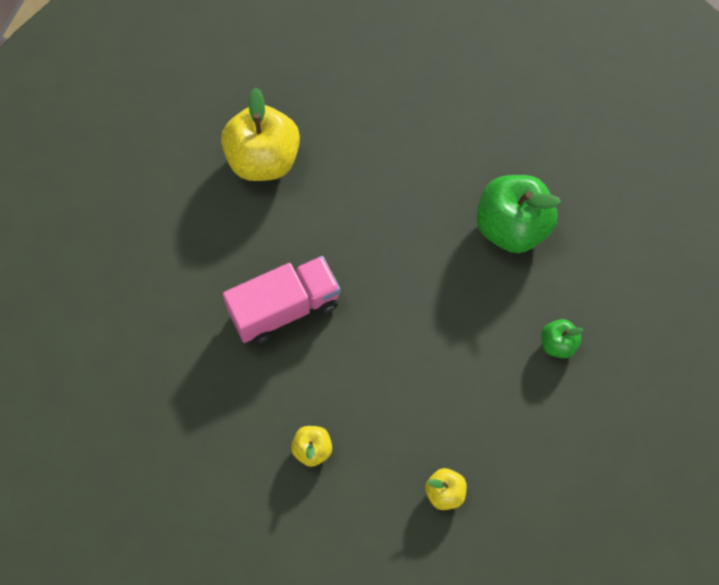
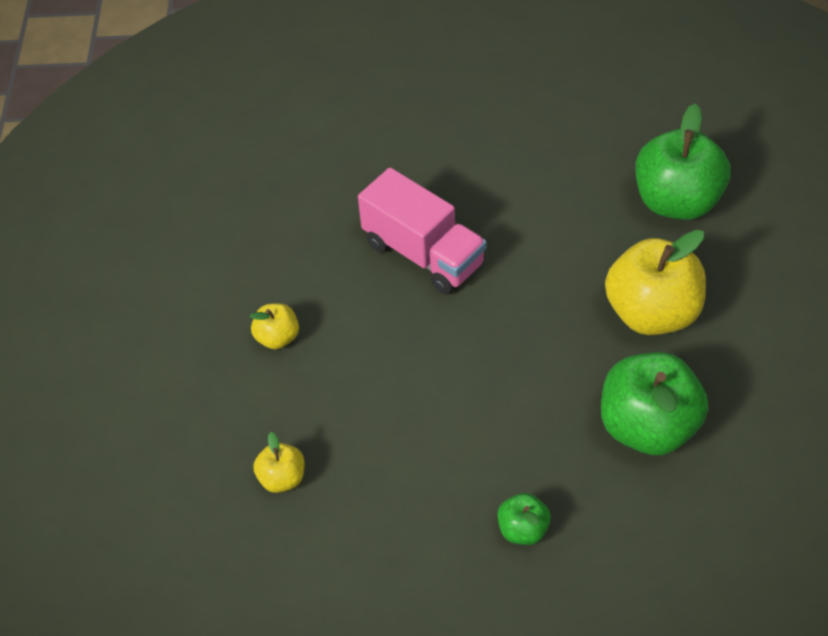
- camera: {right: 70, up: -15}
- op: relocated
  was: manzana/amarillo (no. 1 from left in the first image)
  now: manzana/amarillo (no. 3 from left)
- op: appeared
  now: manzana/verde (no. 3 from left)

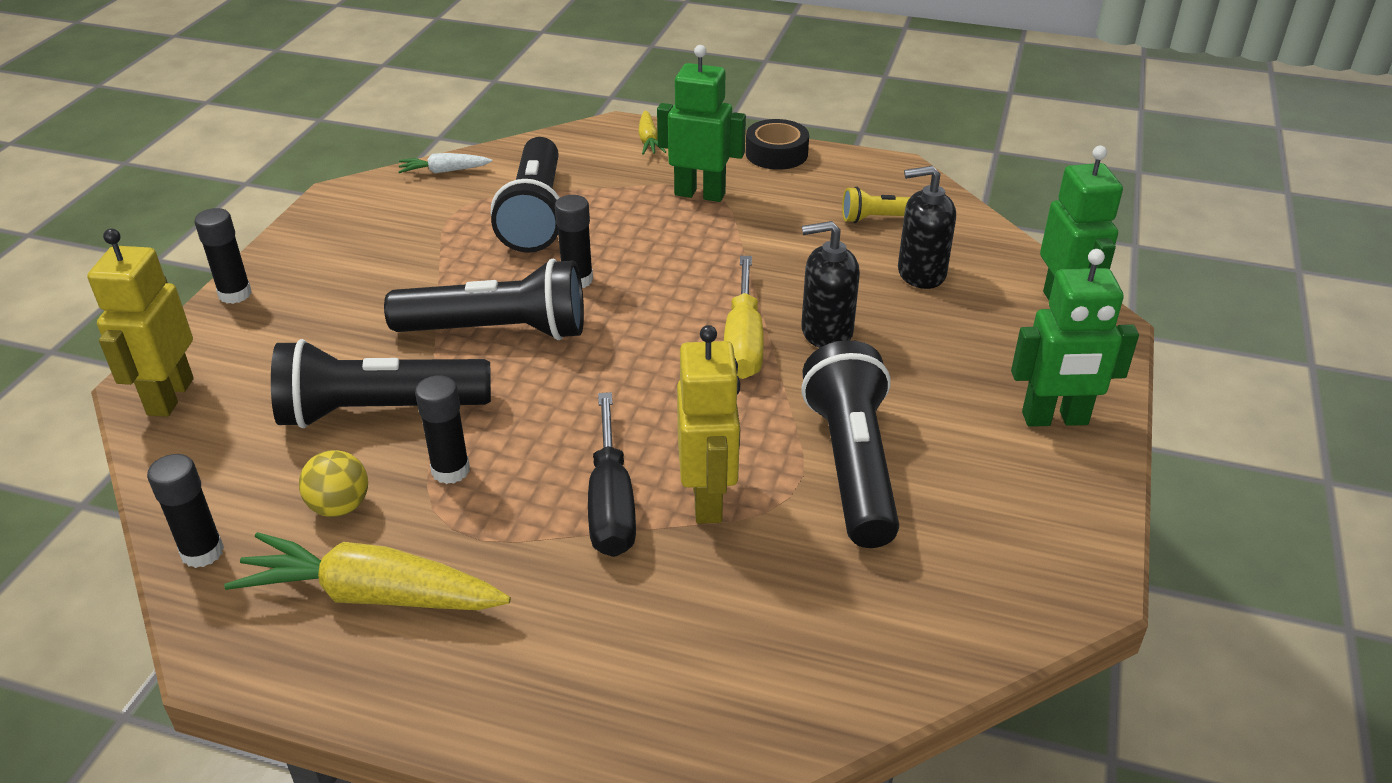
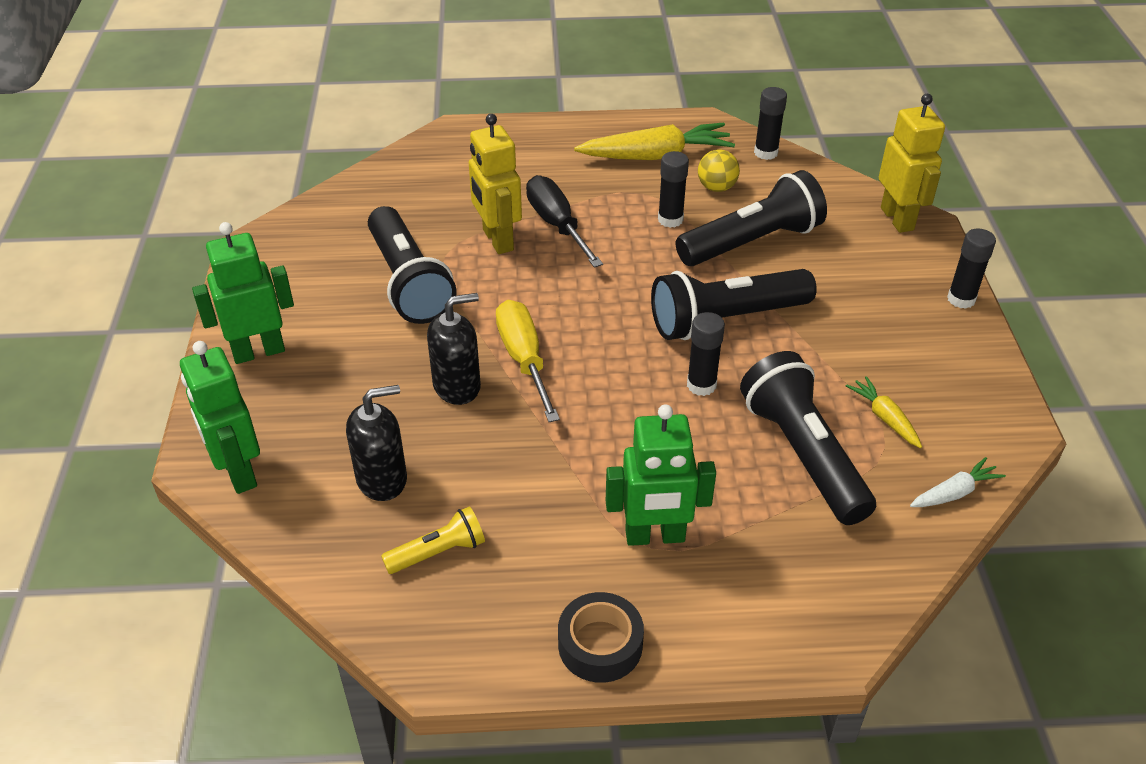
- camera: {right: 160, up: 5}
- op: relocated
  was: zanahoria/amarillo (no. 2 from left)

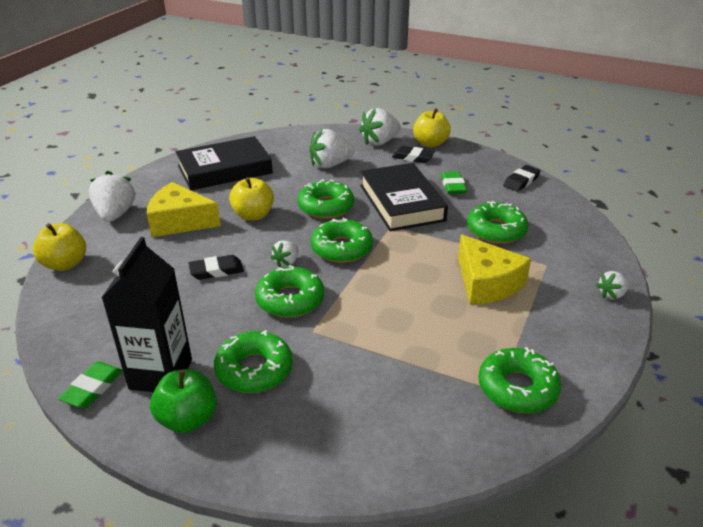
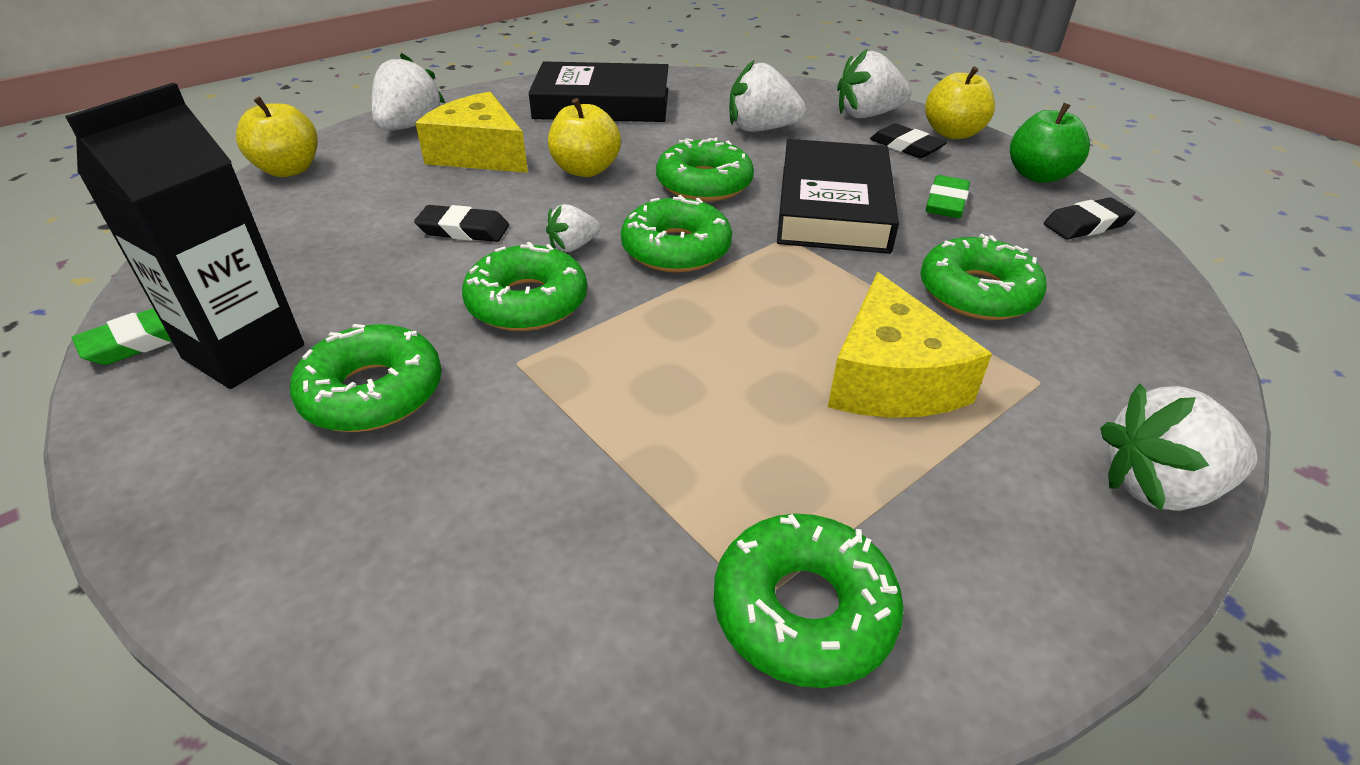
- camera: {right: 25, up: 5}
- op: relocated
  was: manzana/verde
- op: size
  was: fresa/blanco (no. 5 from left)
  ratio: 1.8

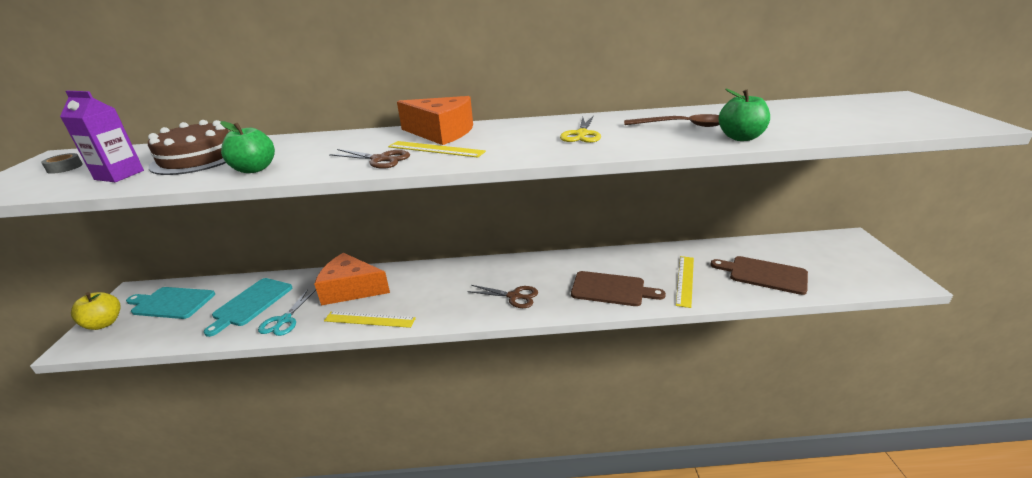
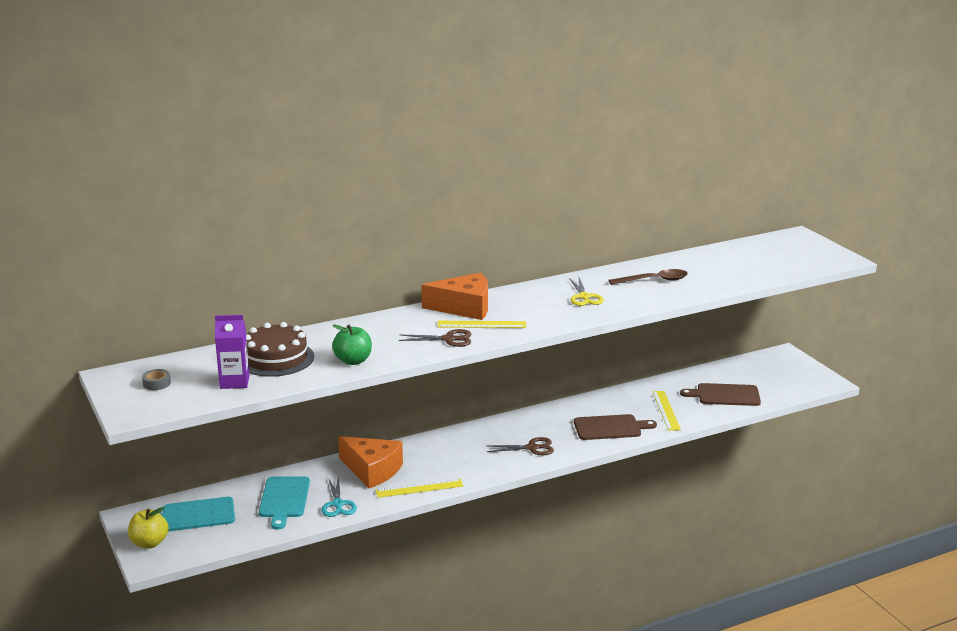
- camera: {right: -25, up: -5}
- op: spun
  was: queso/naranja (no. 1 from left)
  clockwise: -135
- op: missing
  was: manzana/verde (no. 2 from left)

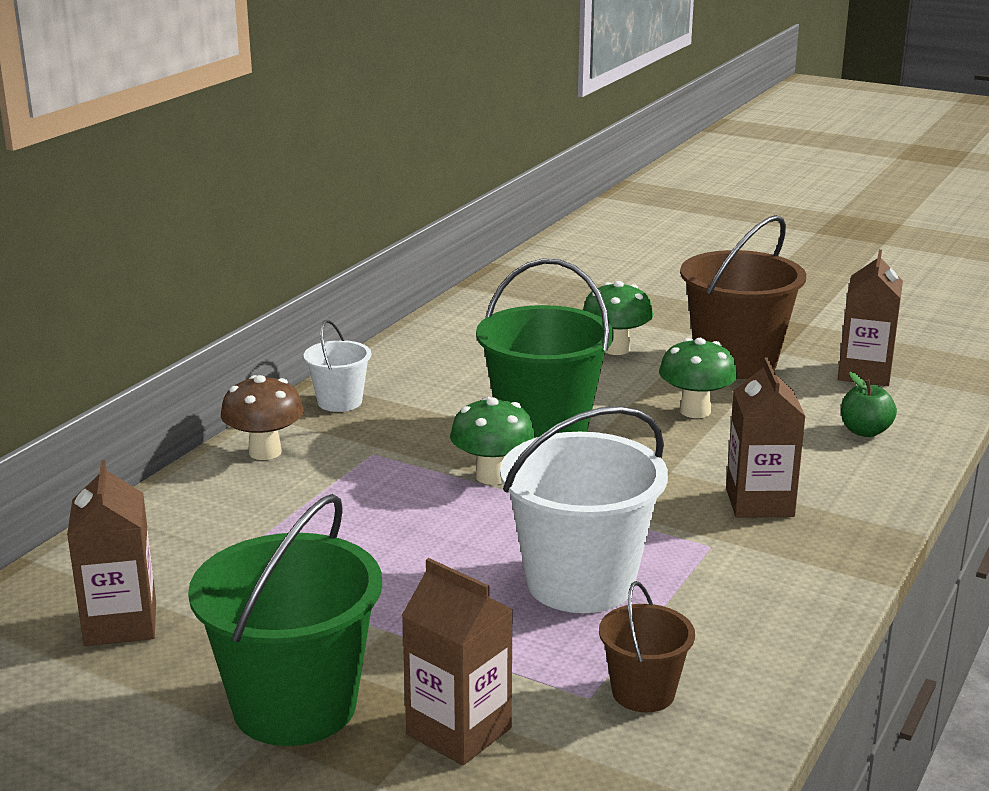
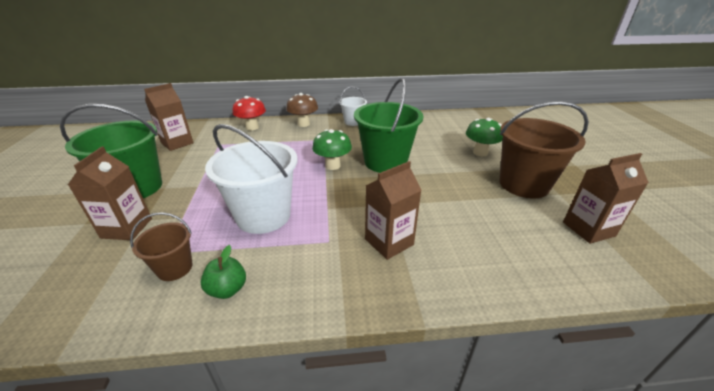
- camera: {right: 55, up: 10}
- op: missing
  was: seta/verde (no. 3 from left)
- op: relocated
  was: manzana/verde
- op: appeared
  now: seta/rojo

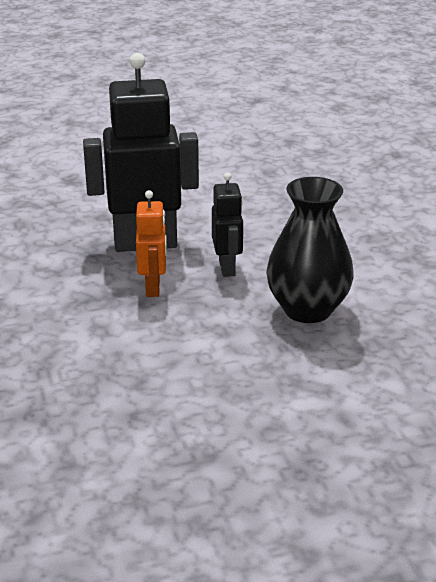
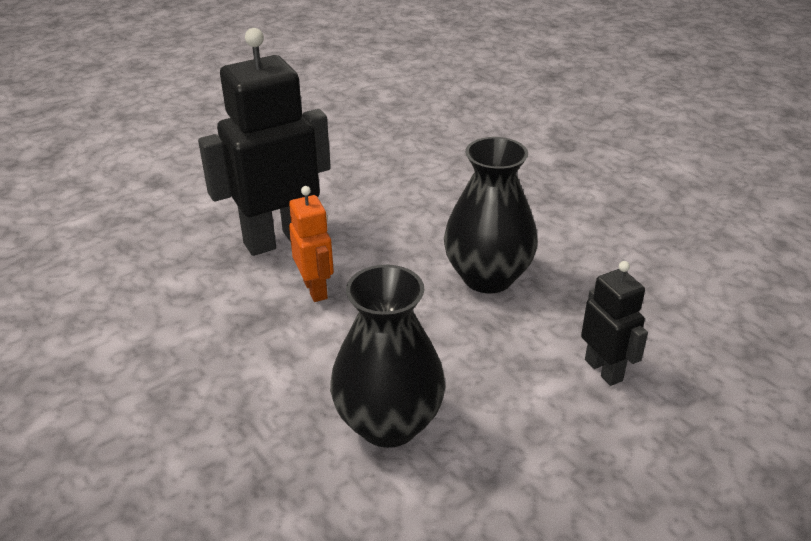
- camera: {right: -20, up: 5}
- op: relocated
  was: robot/negro (no. 2 from left)
- op: appeared
  now: florero/negro (no. 1 from left)

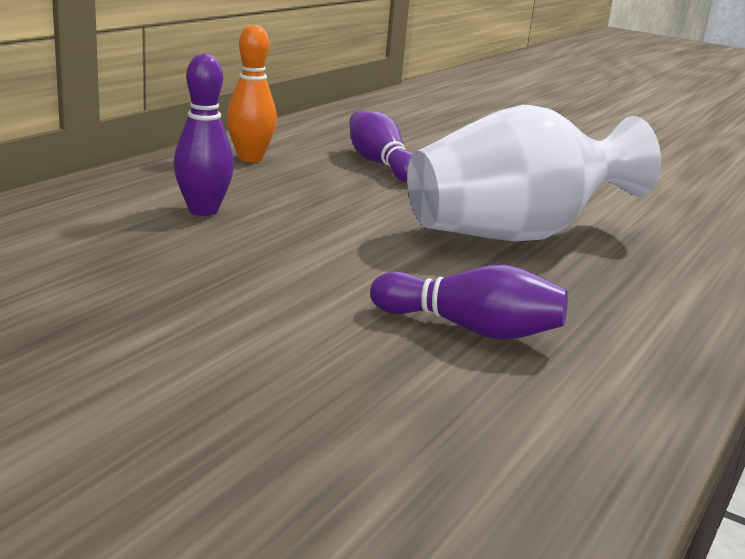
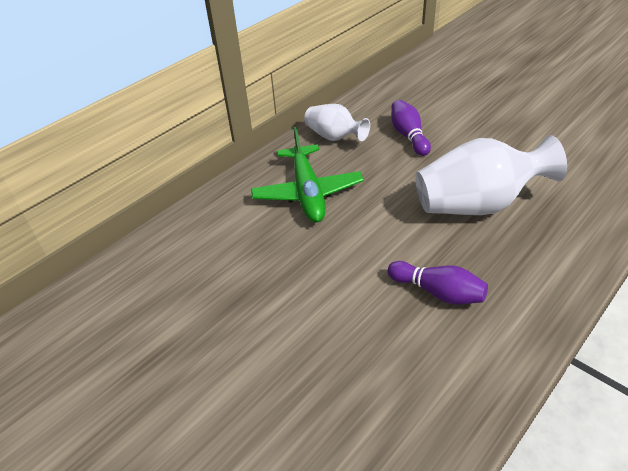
- camera: {right: 15, up: 20}
- op: exchanged
  was: bolo/morado (no. 1 from left)
  now: avión/verde
- op: exchanged
  was: bolo/naranja
  now: florero/blanco (no. 1 from left)

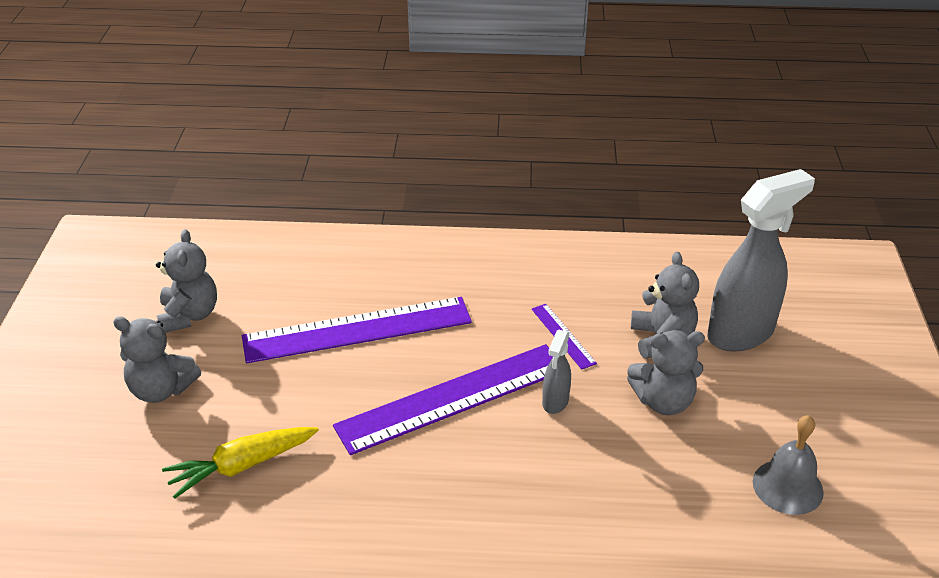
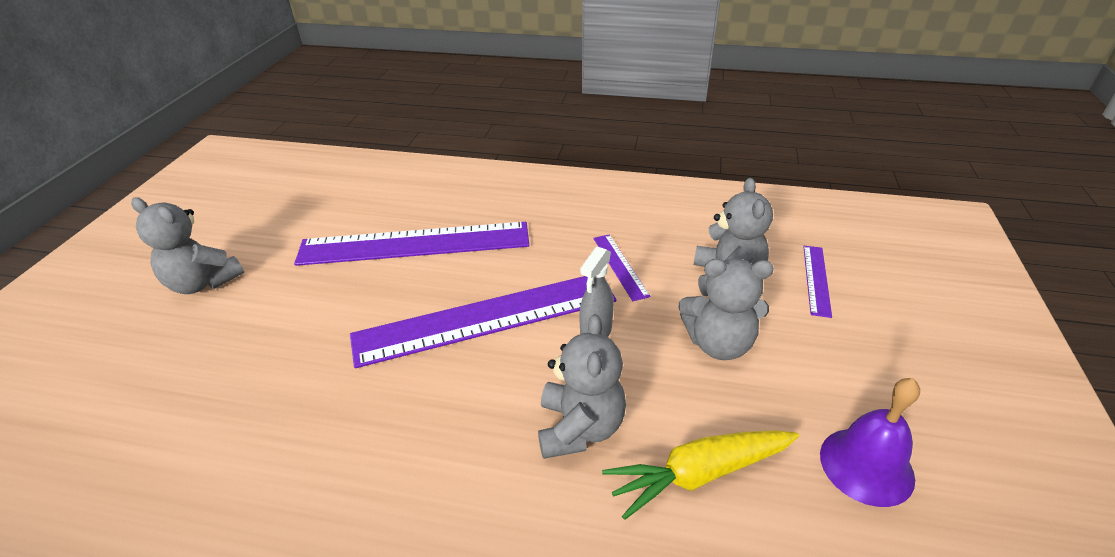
- camera: {right: 10, up: 0}
- op: relocated
  was: osito/gris (no. 2 from left)
- op: relocated
  was: zanahoria/amarillo
- op: exchanged
  was: pulverizador/gris (no. 2 from left)
  now: regla/morado (no. 4 from left)
- op: colour
  was: campana/gris
  now: campana/morado

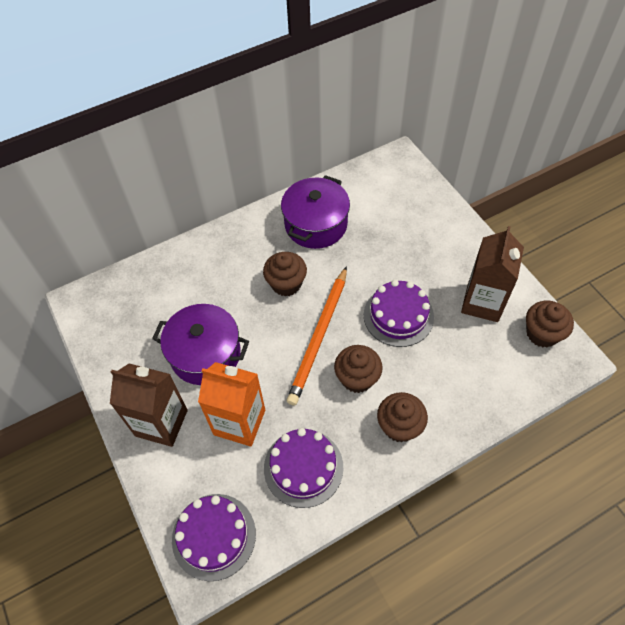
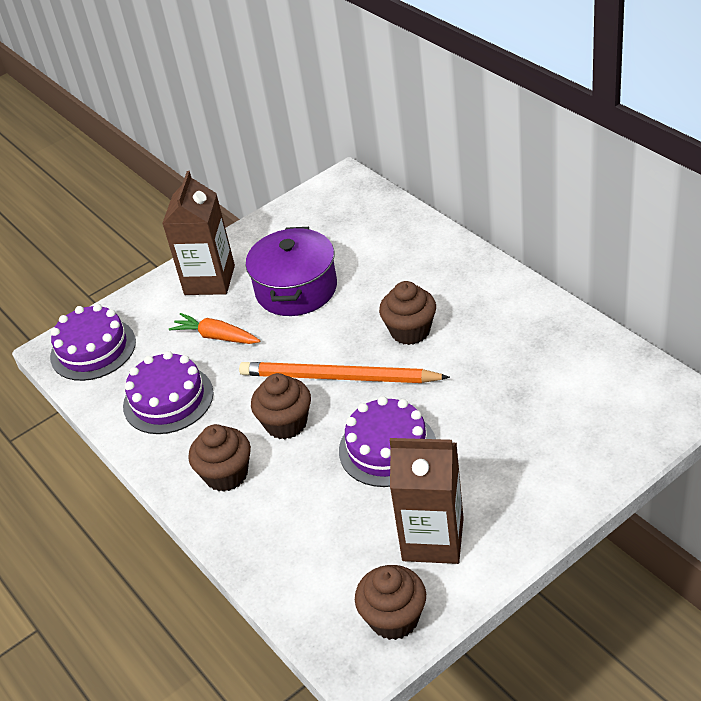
- camera: {right: 85, up: -15}
- op: exchanged
  was: cartón de leche/naranja
  now: zanahoria/naranja
- op: missing
  was: olla/morado (no. 2 from left)

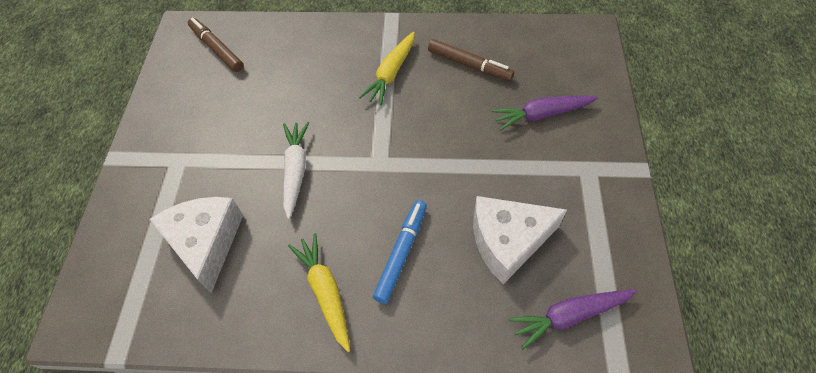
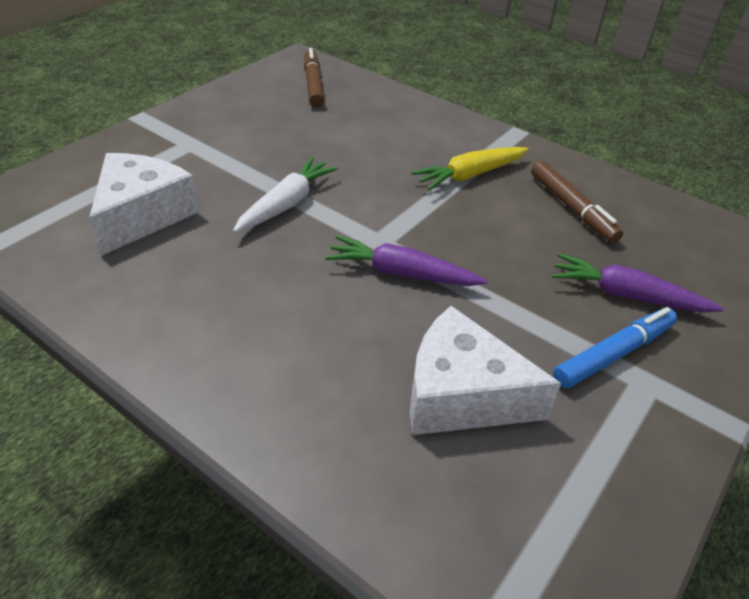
- camera: {right: 30, up: -15}
- op: missing
  was: zanahoria/amarillo (no. 1 from left)
- op: relocated
  was: rotulador/azul
- op: relocated
  was: zanahoria/morado (no. 2 from left in the first image)
  now: zanahoria/morado (no. 1 from left)

